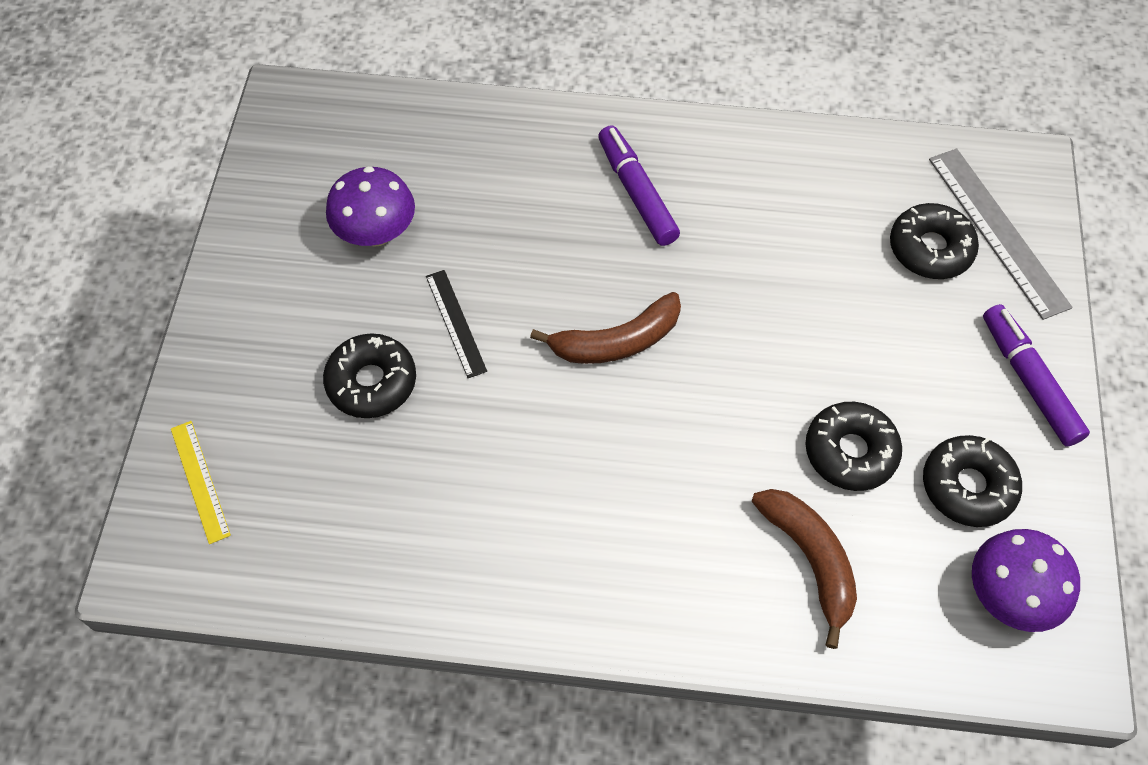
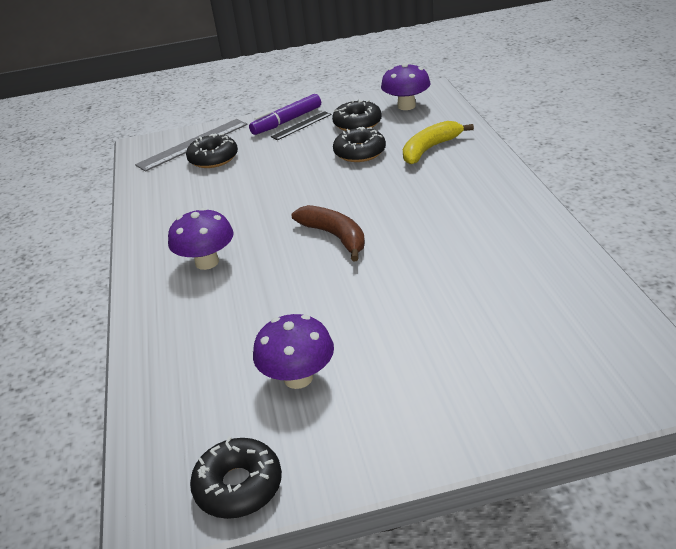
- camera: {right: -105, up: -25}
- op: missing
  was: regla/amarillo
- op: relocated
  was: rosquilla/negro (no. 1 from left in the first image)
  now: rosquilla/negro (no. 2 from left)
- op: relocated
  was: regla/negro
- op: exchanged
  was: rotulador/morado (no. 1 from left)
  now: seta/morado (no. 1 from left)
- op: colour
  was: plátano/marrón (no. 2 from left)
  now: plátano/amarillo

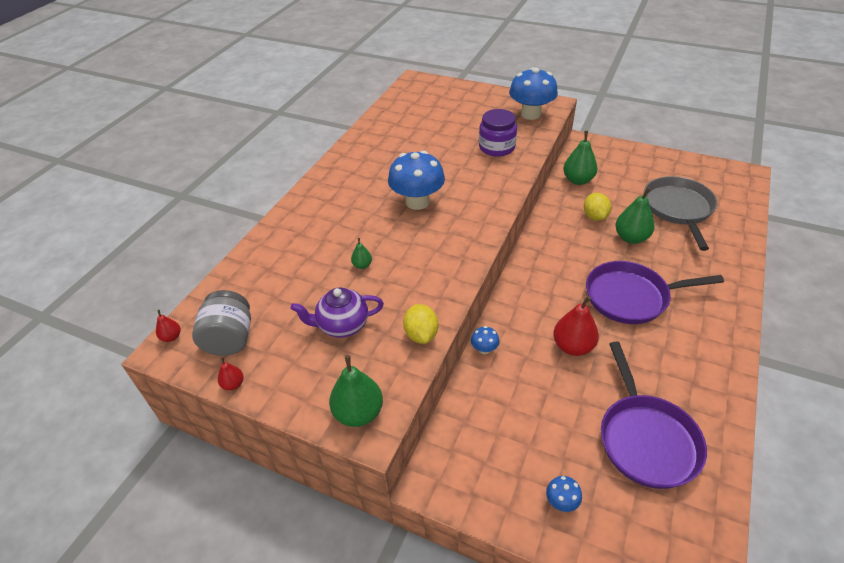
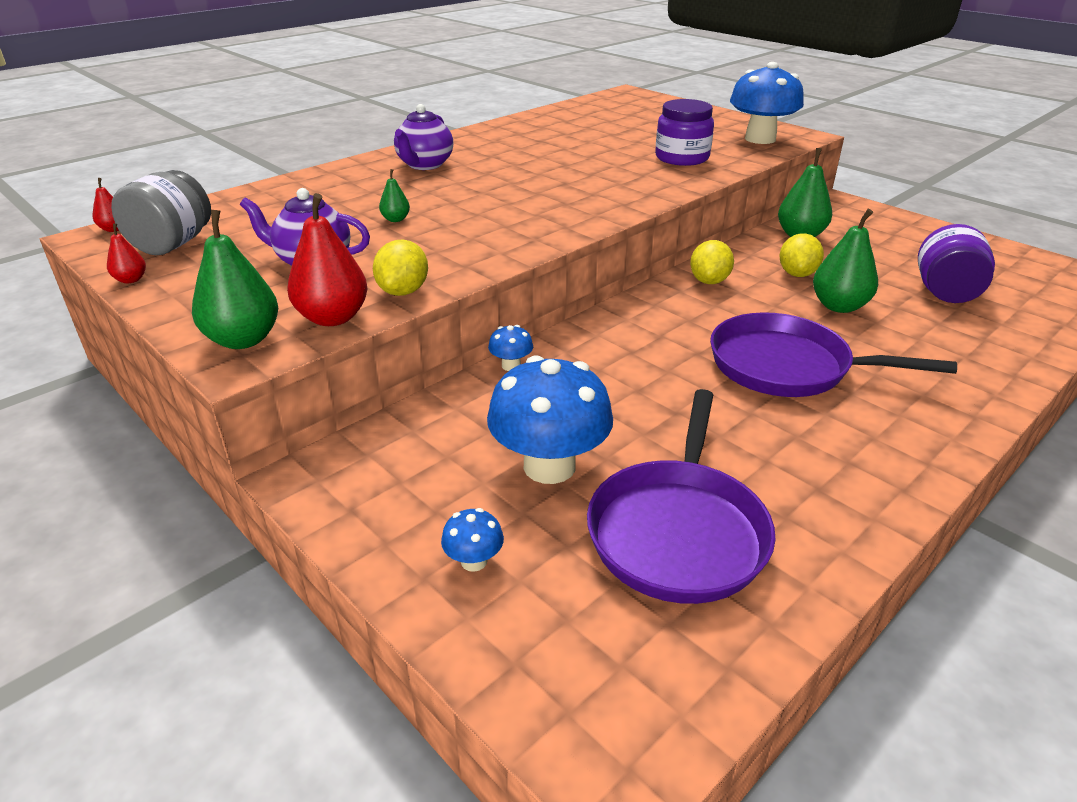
- camera: {right: 20, up: -10}
- op: relocated
  was: seta/azul (no. 1 from left in the first image)
  now: seta/azul (no. 3 from left)
- op: relocated
  was: pera/rojo (no. 3 from left)
- op: exchanged
  was: sartén/gris
  now: tarro/morado (no. 2 from left)
- op: appeared
  now: tetera/morado (no. 2 from left)
- op: appeared
  now: limón/amarillo (no. 2 from left)

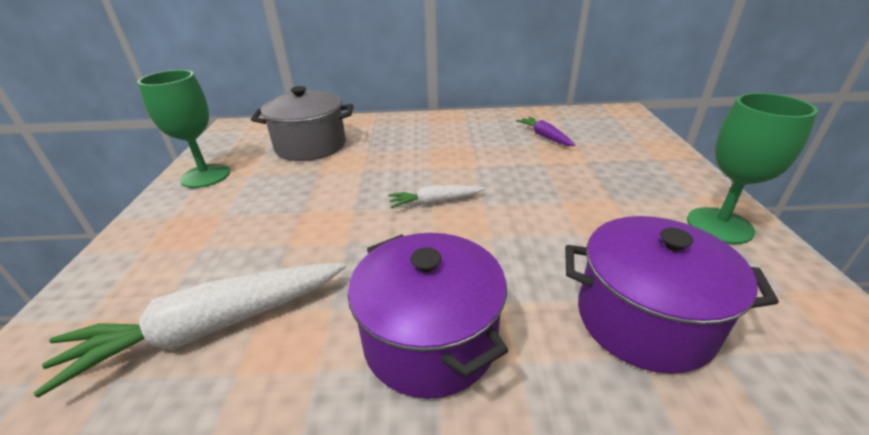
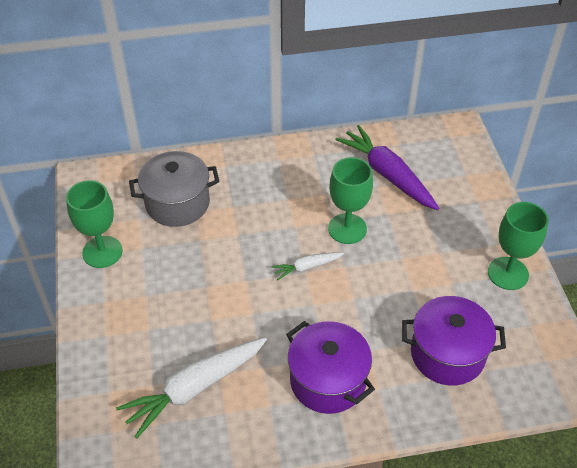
- camera: {right: -10, up: 15}
- op: size
  was: zanahoria/morado
  ratio: 1.96
- op: appeared
  now: copa/verde (no. 2 from left)

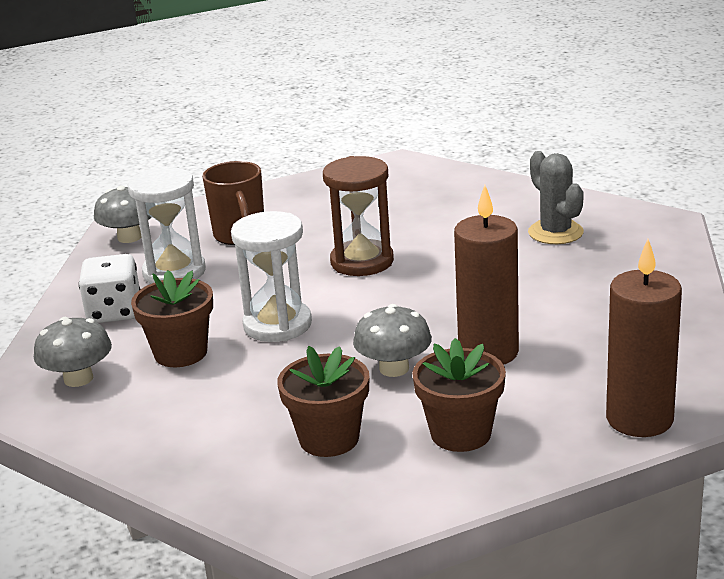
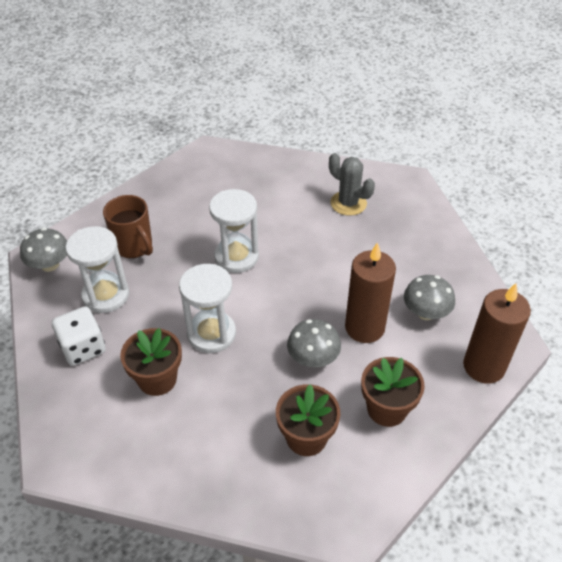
- camera: {right: -25, up: 20}
- op: relocated
  was: seta/gris (no. 1 from left in the first image)
  now: seta/gris (no. 3 from left)
- op: colour
  was: reloj de arena/marrón
  now: reloj de arena/blanco (no. 3 from left)

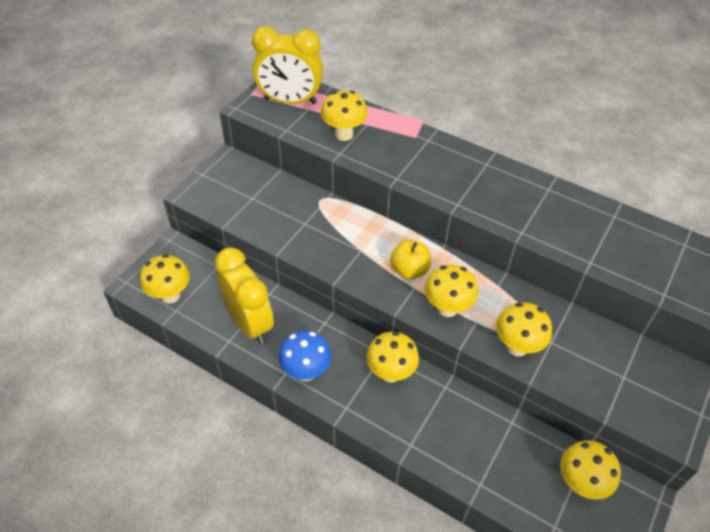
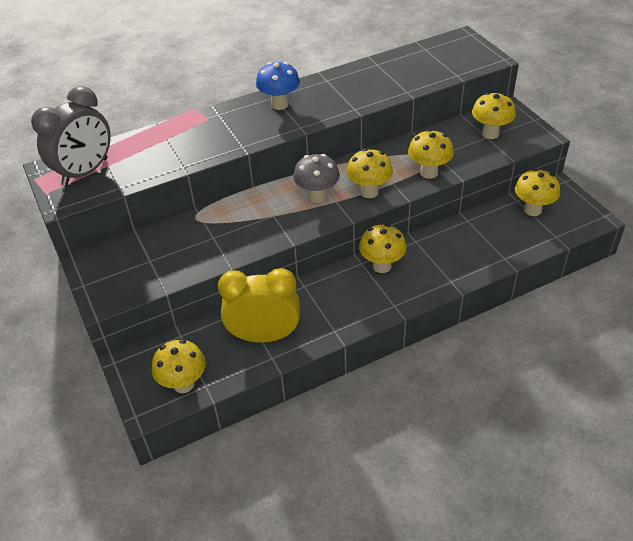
- camera: {right: -55, up: -5}
- op: colour
  was: despertador/amarillo (no. 2 from left)
  now: despertador/gris
- op: relocated
  was: seta/azul
- op: relocated
  was: seta/amarillo (no. 2 from left in the first image)
  now: seta/amarillo (no. 5 from left)
- op: exchanged
  was: manzana/amarillo
  now: seta/gris

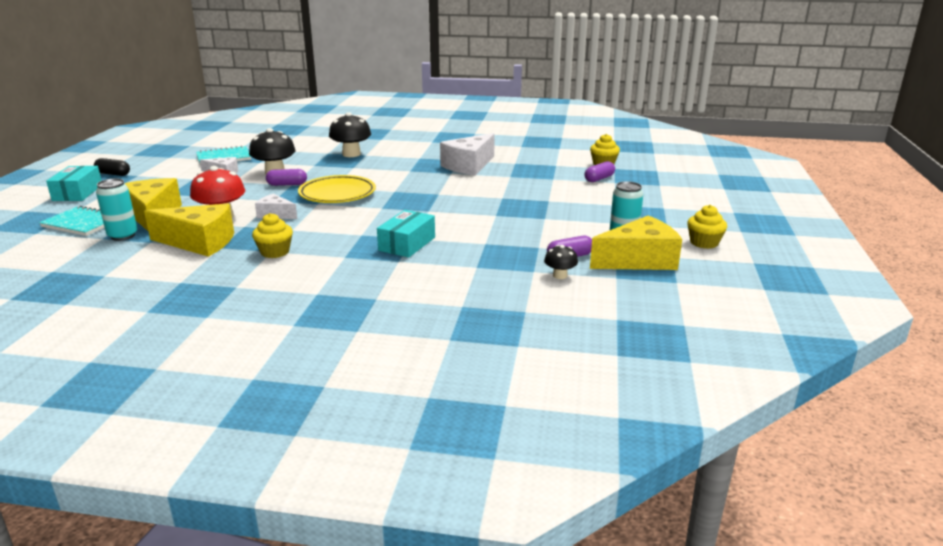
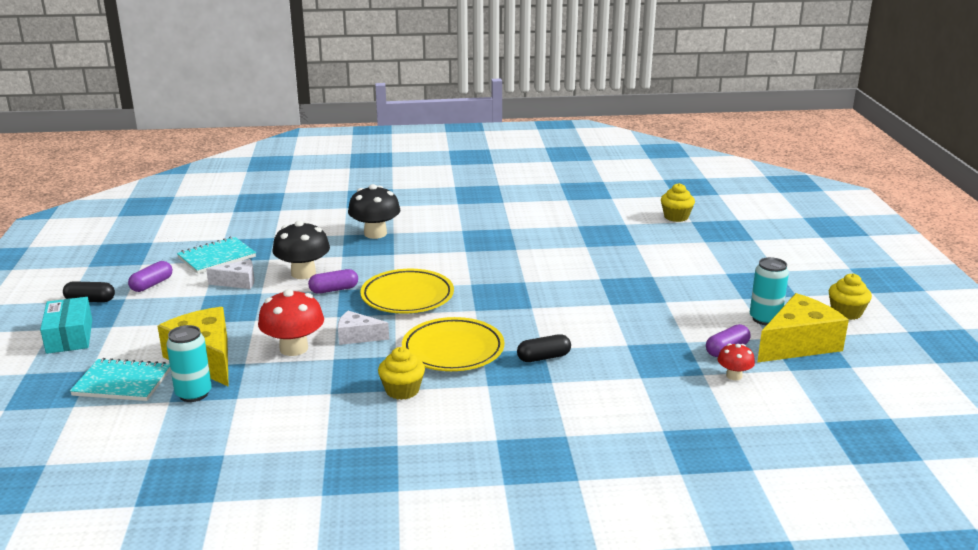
- camera: {right: -15, up: 0}
- op: missing
  was: queso/amarillo (no. 2 from left)
- op: exchanged
  was: caja/turquesa (no. 2 from left)
  now: cápsula/negro (no. 2 from left)
- op: missing
  was: queso/blanco (no. 3 from left)
- op: colour
  was: seta/negro (no. 3 from left)
  now: seta/rojo (no. 2 from left)
- op: relocated
  was: cápsula/morado (no. 3 from left in the first image)
  now: cápsula/morado (no. 1 from left)
- op: appeared
  now: plato/amarillo (no. 2 from left)

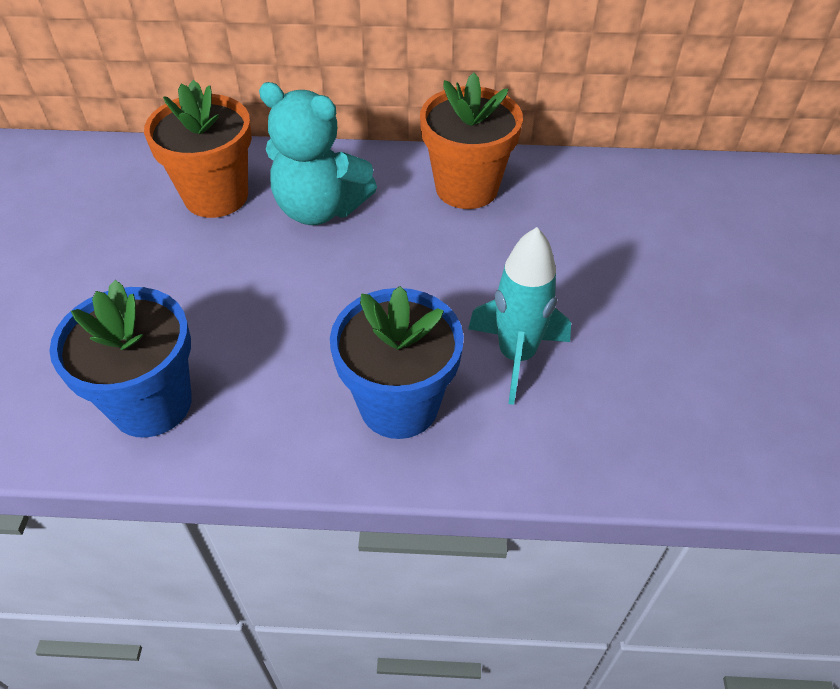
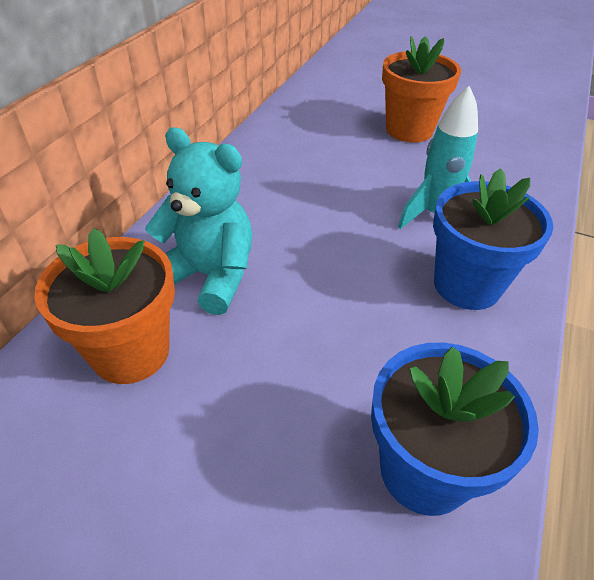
- camera: {right: -70, up: -5}
- op: spun
  was: osito/turquesa
  clockwise: -105
- op: relocated
  was: maceta/naranja (no. 2 from left)

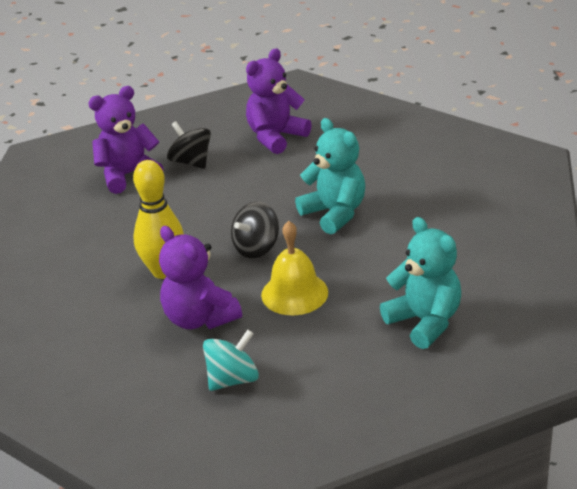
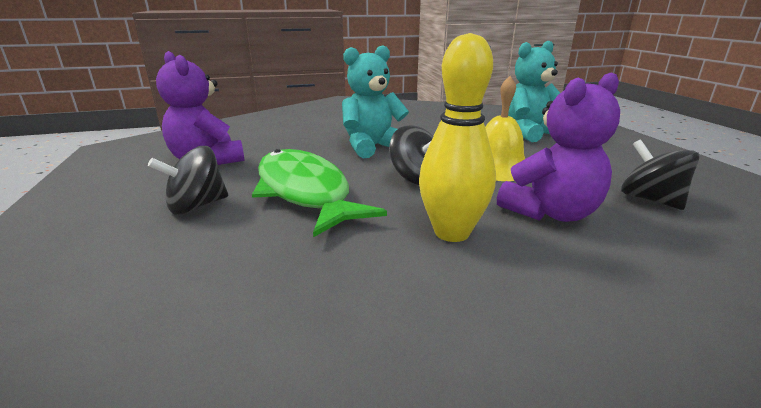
- camera: {right: -85, up: -10}
- op: missing
  was: osito/morado (no. 1 from left)
- op: colour
  was: peonza/turquesa
  now: peonza/negro (no. 3 from left)
- op: appeared
  now: pez/verde

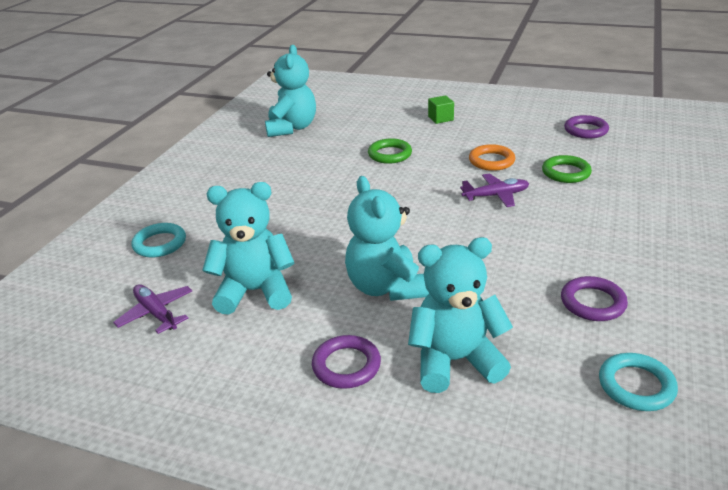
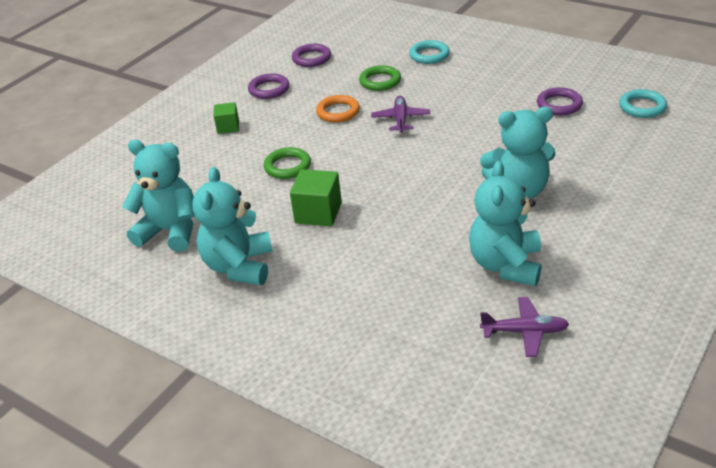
- camera: {right: -75, up: 5}
- op: spun
  was: avión/morado (no. 1 from left in the first image)
  clockwise: -150
- op: relocated
  was: anillo/turquesa (no. 1 from left)
- op: relocated
  was: anillo/morado (no. 1 from left)
- op: relocated
  was: osito/turquesa (no. 4 from left in the first image)
  now: osito/turquesa (no. 2 from left)
- op: appeared
  now: cubo/verde (no. 2 from left)

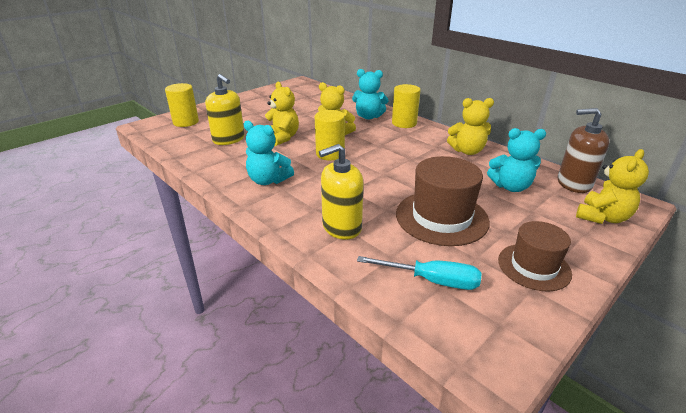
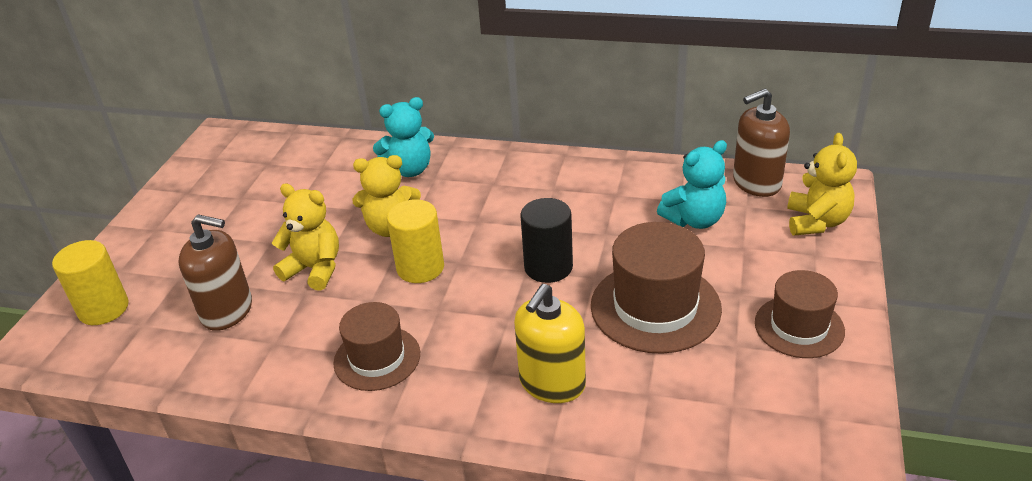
- camera: {right: -30, up: 5}
- op: colour
  was: dispensador de jabón/amarillo (no. 1 from left)
  now: dispensador de jabón/marrón (no. 1 from left)
- op: exchanged
  was: osito/turquesa (no. 1 from left)
  now: sombrero/marrón (no. 1 from left)
- op: missing
  was: destornillador/turquesa
- op: missing
  was: cilindro/amarillo (no. 3 from left)
- op: missing
  was: osito/amarillo (no. 3 from left)
- op: appeared
  now: cilindro/negro

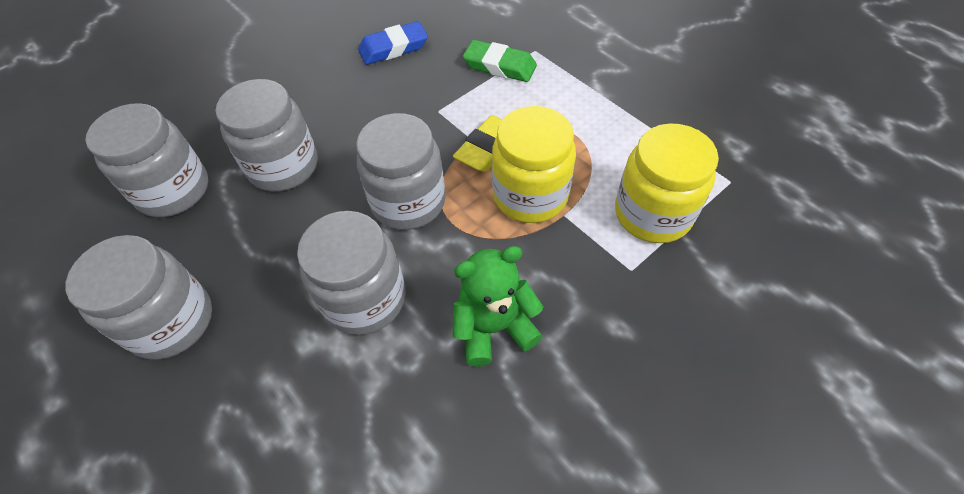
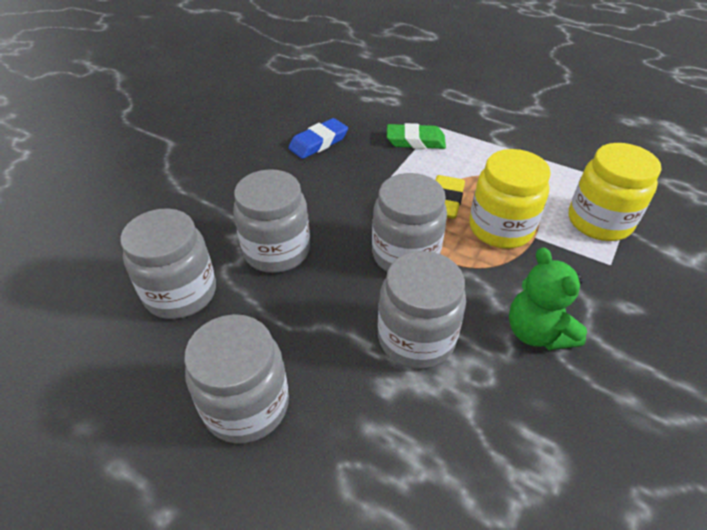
- camera: {right: -20, up: -10}
- op: spun
  was: osito/verde
  clockwise: -75

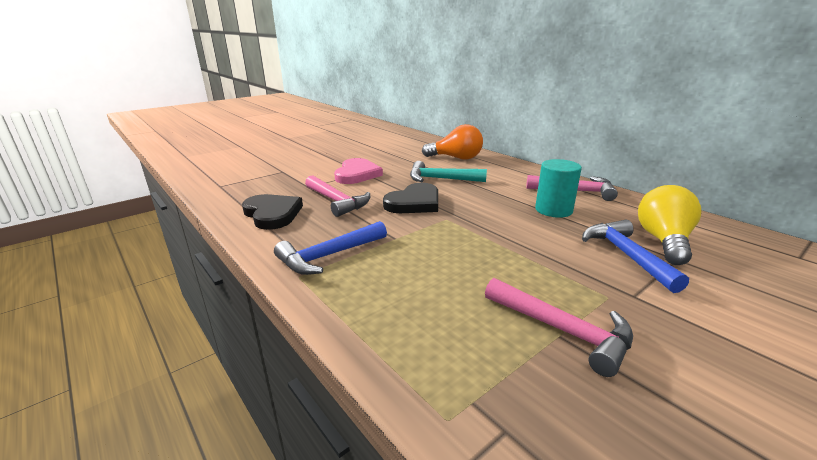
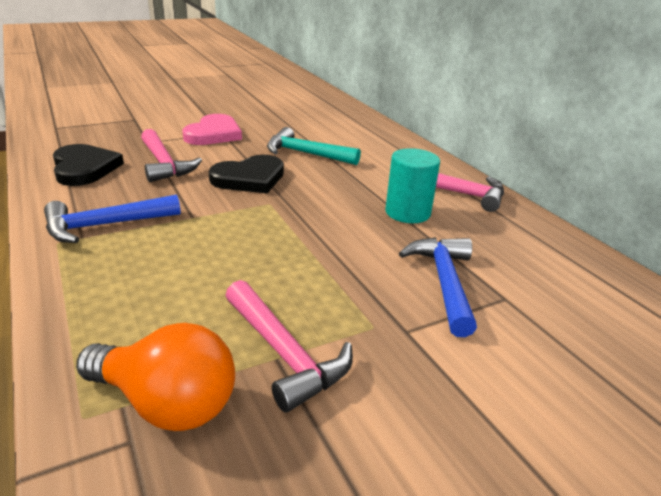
- camera: {right: 10, up: 5}
- op: relocated
  was: bombilla/naranja
- op: missing
  was: bombilla/amarillo

